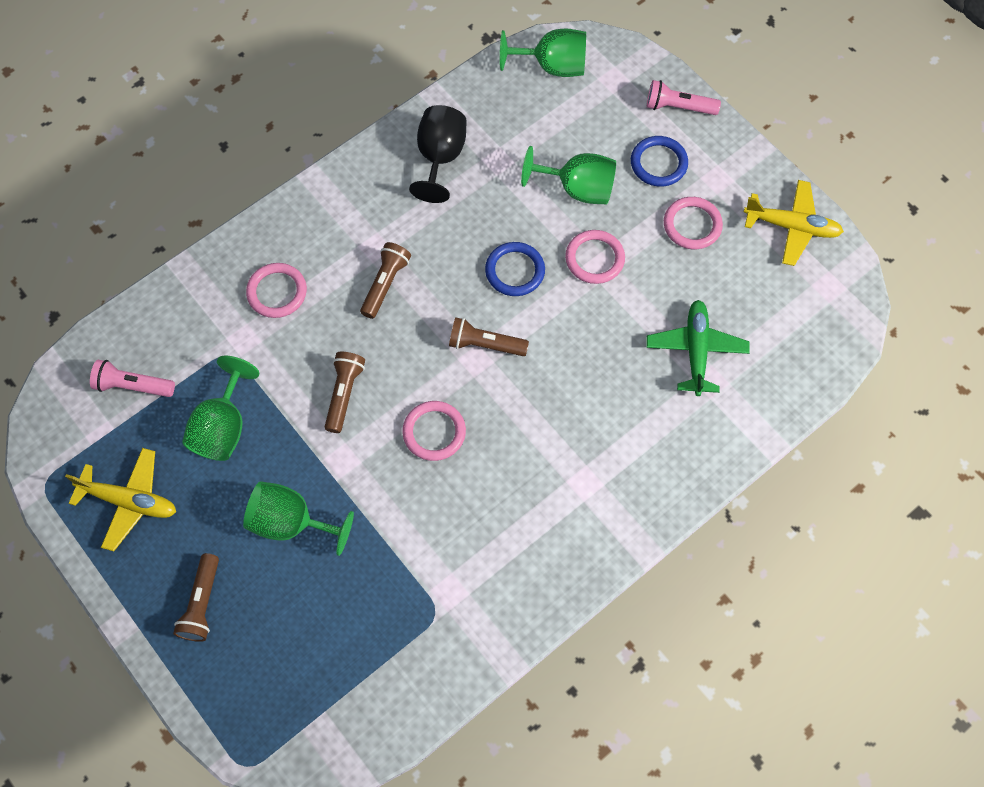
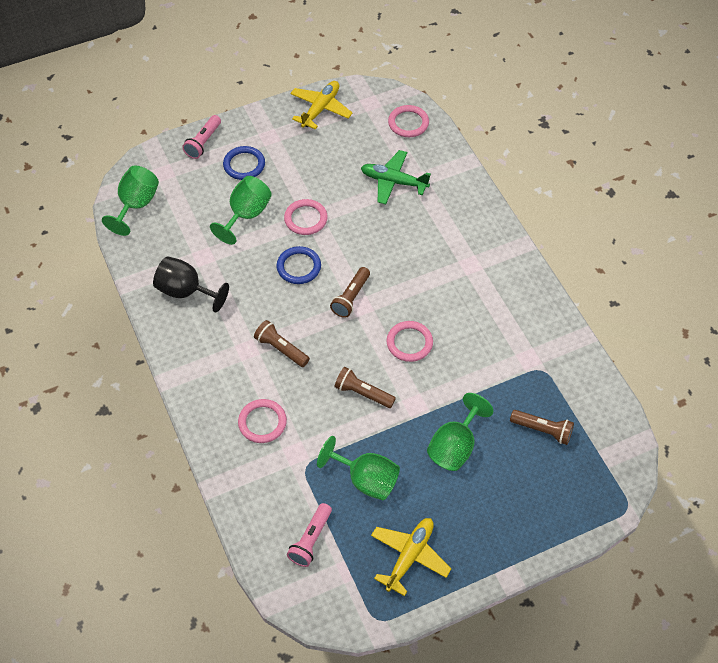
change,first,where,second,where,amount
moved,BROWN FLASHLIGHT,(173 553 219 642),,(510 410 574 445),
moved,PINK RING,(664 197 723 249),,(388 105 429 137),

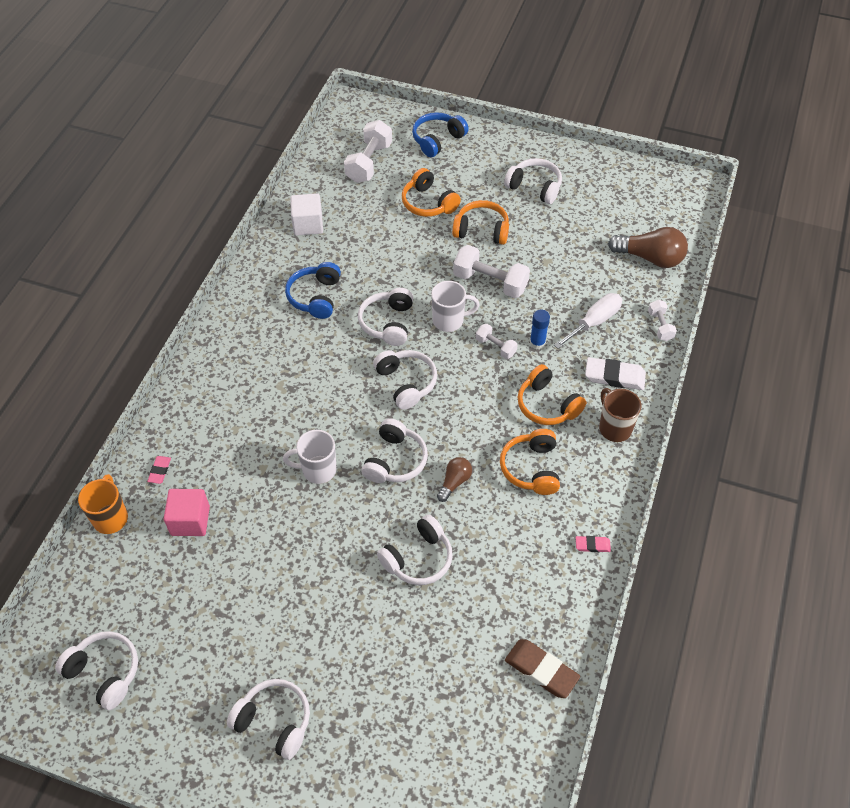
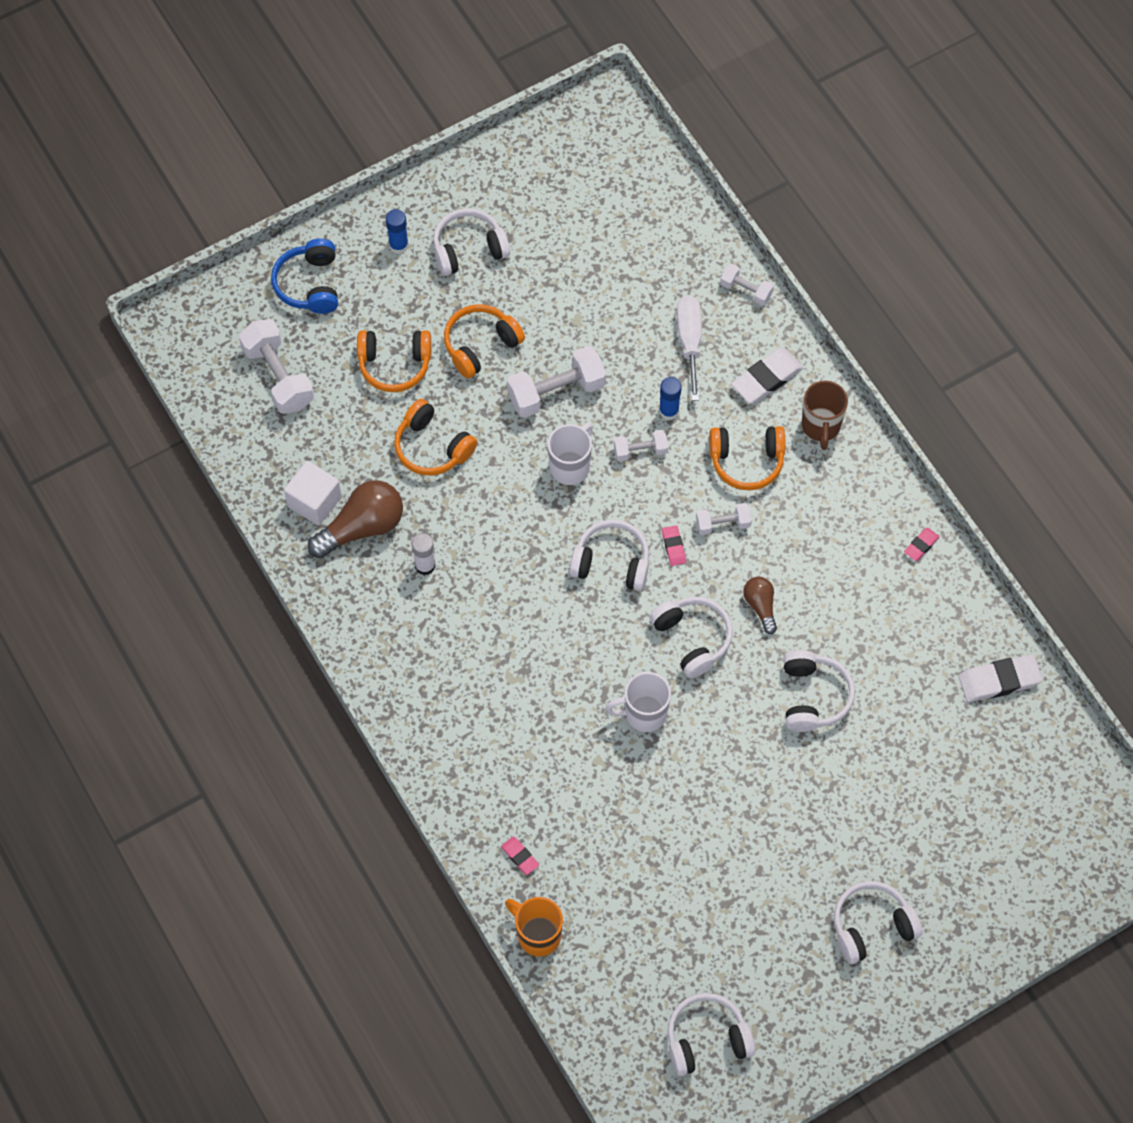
change,first,where,second,where,amount
removed,PINK CUBE,(164 489 210 536),,,
removed,WHITE HEADPHONES,(358 288 413 346),,,
added,,,BLUE GLUE STICK,(386 209 409 254),
added,,,PINK ERASER,(662 525 686 566),
added,,,WHITE DUMBBELL,(696 503 752 535),
moved,ORANGE HEADPHONES,(500 429 560 495),,(394 399 477 476),
moved,BROWN LIGHT BULB,(608 227 688 268),,(308 480 403 558),
replaced,BLUE HEADPHONES,(285 262 341 319),WHITE GLUE STICK,(412 533 435 575),
recoloured,BROWN ERASER,(505 639 580 698),WHITE ERASER,(959 654 1043 702),
turned,WHITE MUG,(283 430 337 484),,(606 672 671 732),45 degrees clockwise
turned,BROWN MUG,(599 388 641 442),,(802 381 848 450),105 degrees counterclockwise

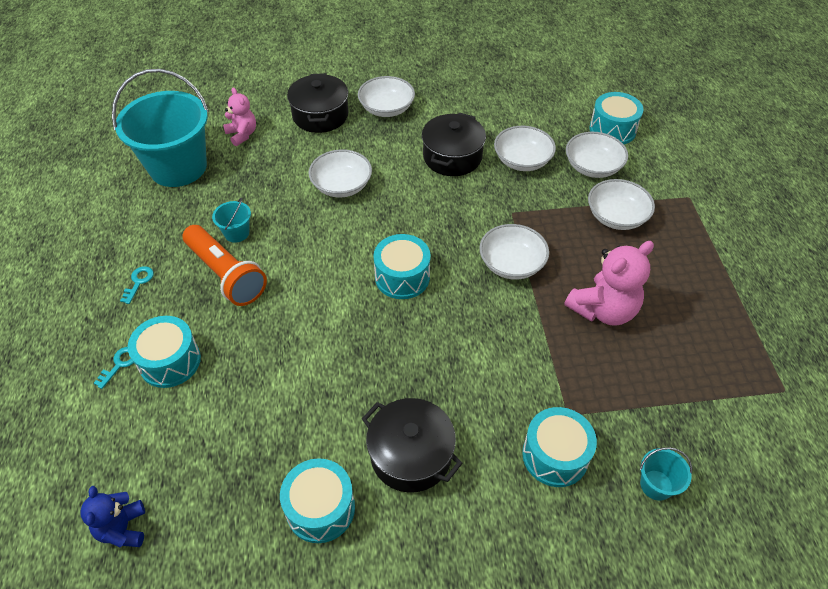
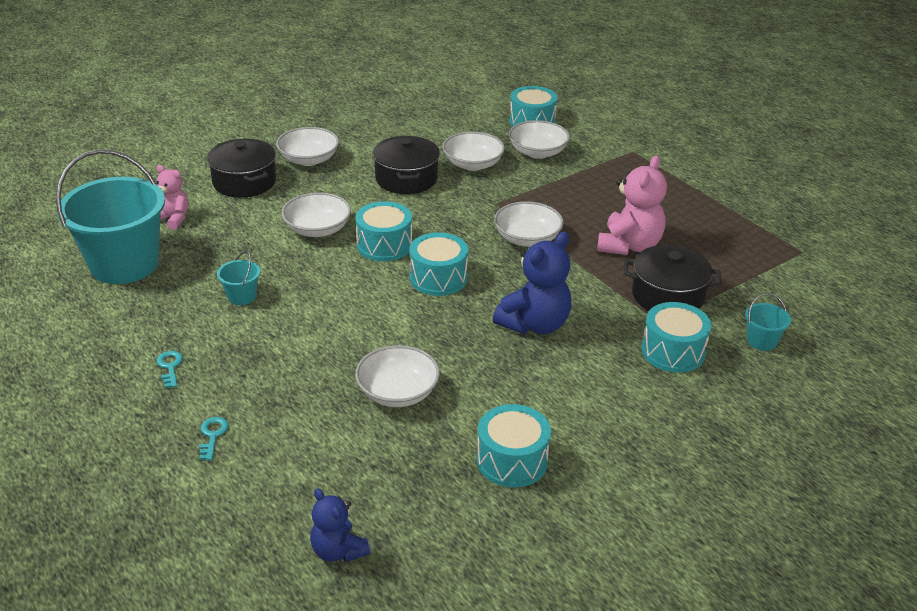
change,first,where,second,where,amount
removed,ORANGE FLASHLIGHT,(183 225 267 306),,,
added,,,BLUE TEDDY BEAR,(493 232 572 334),
moved,TURQUOISE DRUM,(128 316 201 388),,(355 201 412 261),
moved,BLACK POT,(362 398 463 492),,(624 245 722 311),
moved,WHITE BOWL,(588 179 655 230),,(355 345 440 407),

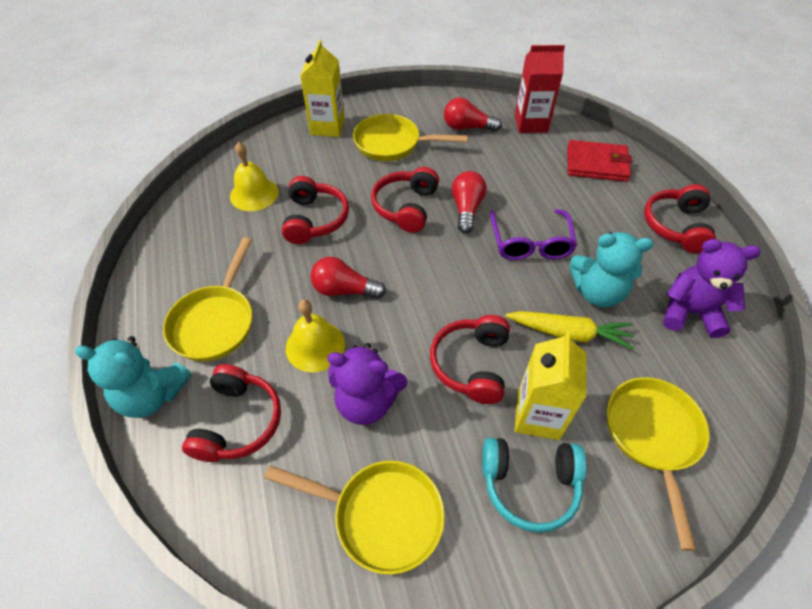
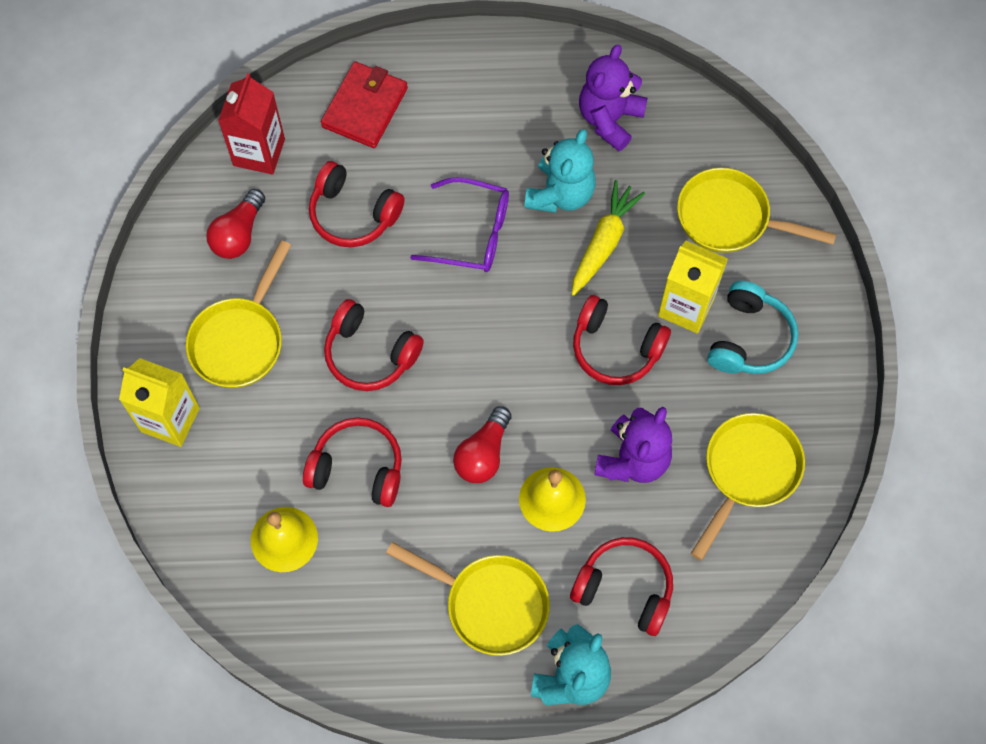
change,first,where,second,where,amount
removed,RED LIGHT BULB,(452 171 487 233),,,
moved,RED HEADPHONES,(644 184 716 253),,(309 161 405 247),

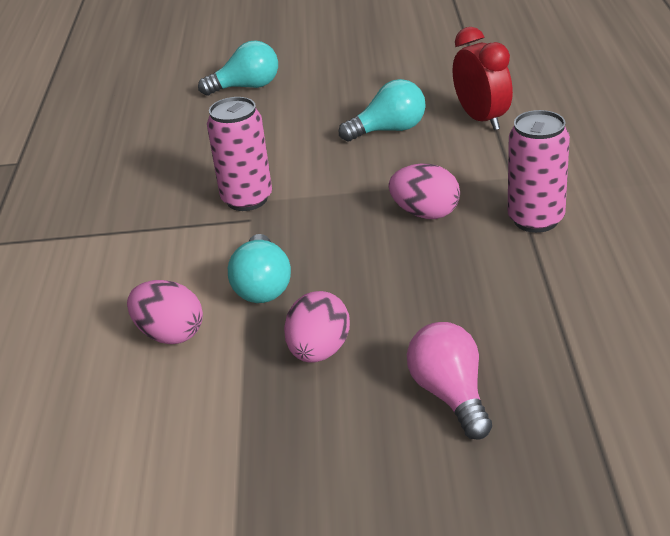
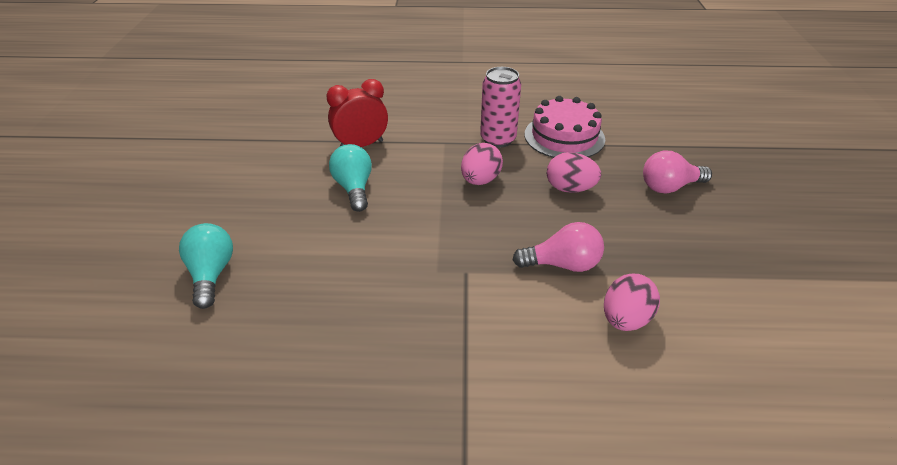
change,first,where,second,where,amount
removed,PINK CAN,(207 97 272 211),,,
added,,,PINK CAKE,(525 96 605 158),
moved,PINK EGG,(284 291 350 363),,(547 152 601 193),
recoloured,TURQUOISE LIGHT BULB,(228 234 291 303),PINK LIGHT BULB,(513 222 604 272),

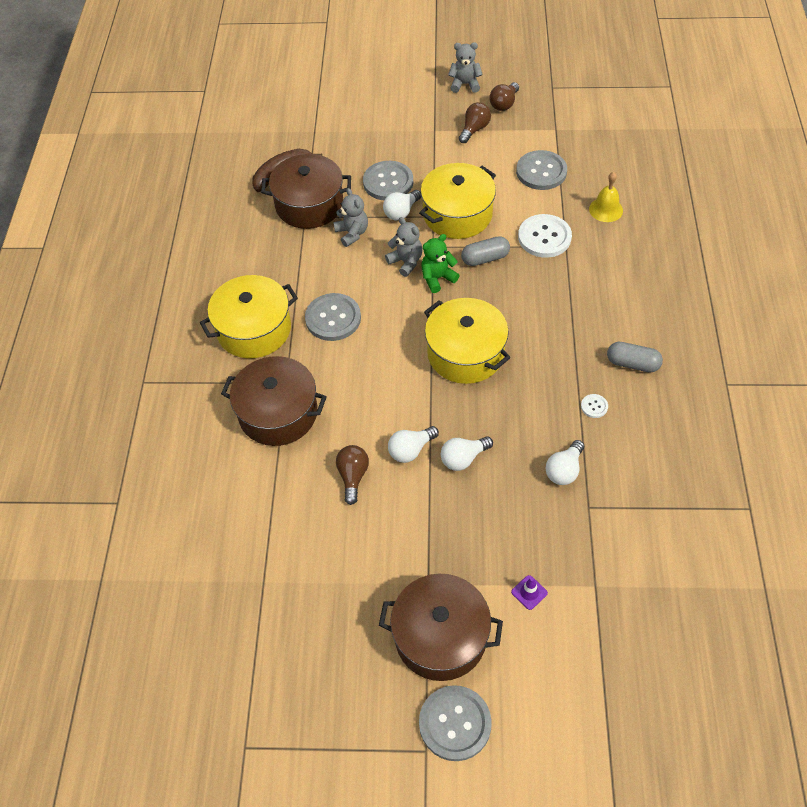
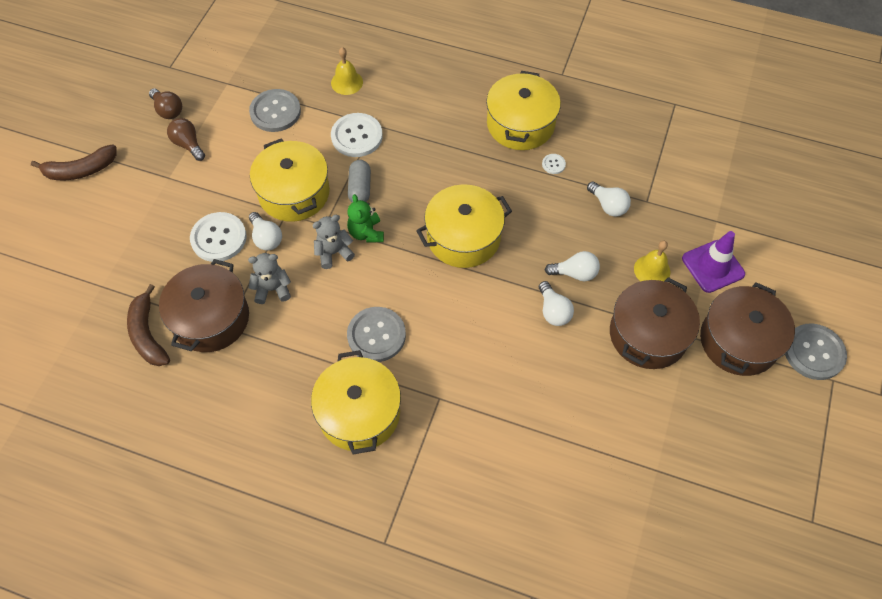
change,first,where,second,where,amount
removed,BROWN LIGHT BULB,(336 445 369 505),,,
removed,GREY TEDDY BEAR,(448 42 483 93),,,
added,,,BROWN BANANA,(31 144 117 180),
added,,,YELLOW BELL,(634 241 670 281),
moved,BROWN POT,(221 356 327 446),,(610 277 700 369),
replaced,GREY CAPSULE,(607 342 663 372),YELLOW POT,(486 71 561 150),
recoloured,GREY BUTTON,(363 161 413 200),WHITE BUTTON,(190 212 247 262),
turned,WHITE LIGHT BULB,(441 436 493 471),,(545 251 600 281),75 degrees counterclockwise
resized,PURPLE TRAFFIC CONE,(511 575 548 610),,(682 231 745 293),x2.09

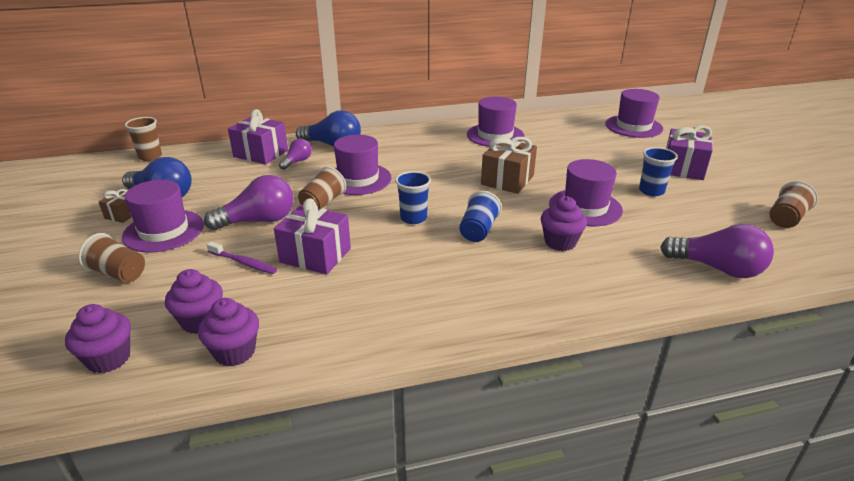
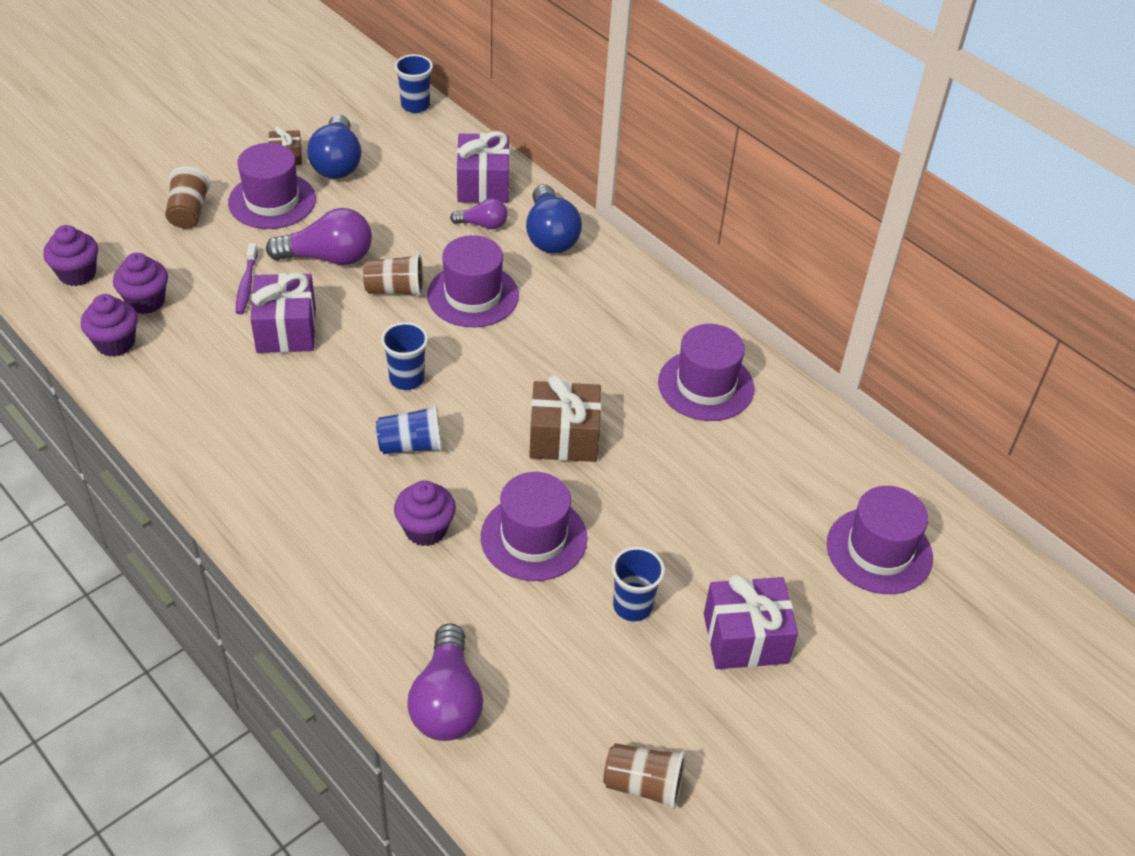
change,first,where,second,where,amount
recoloured,BROWN CUP,(125 117 162 161),BLUE CUP,(395 54 433 113),
turned,PURPLE LIGHT BULB,(204 175 293 230),,(266 208 372 265),45 degrees counterclockwise

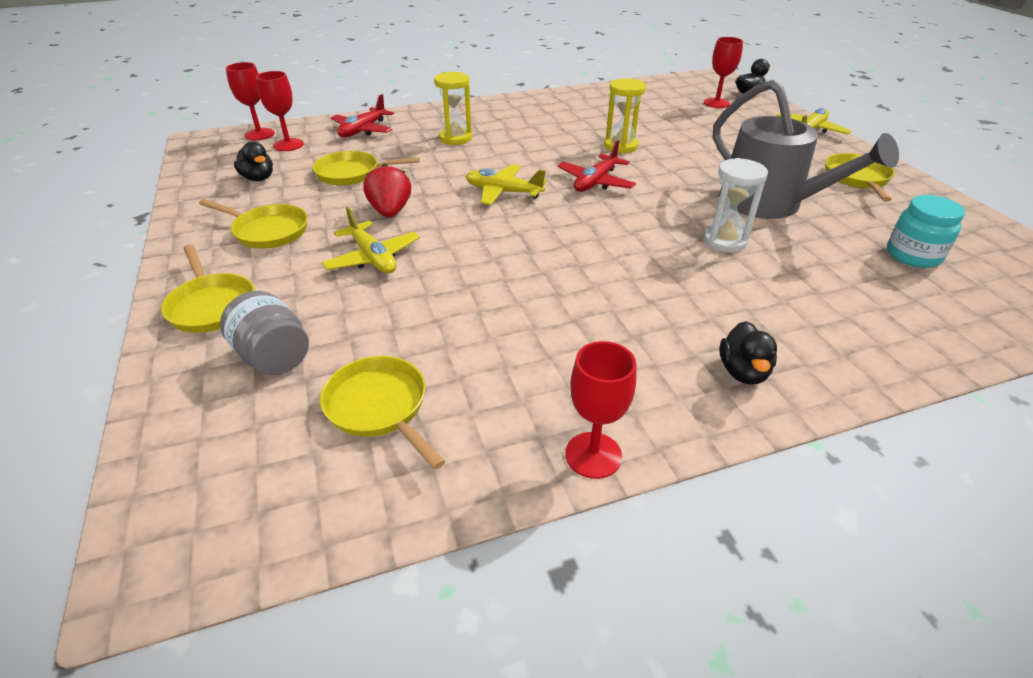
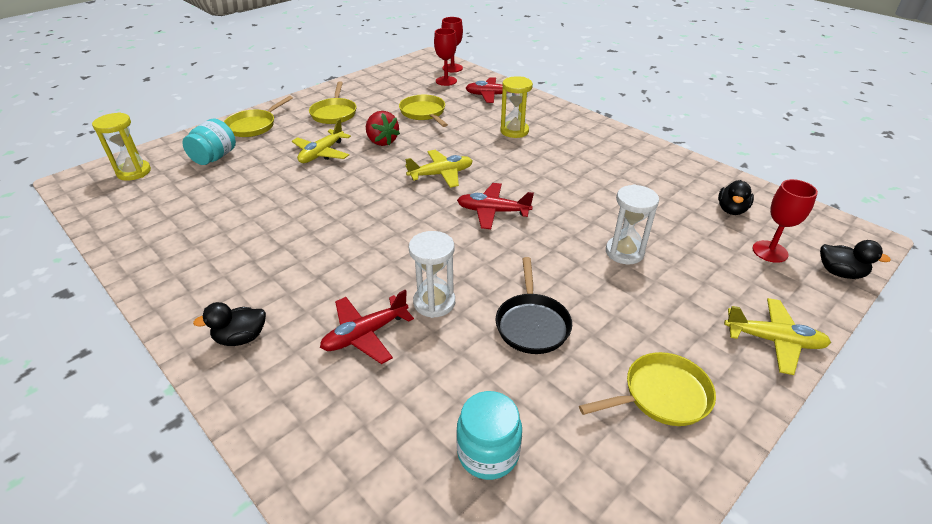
change,first,where,second,where,amount
removed,YELLOW PAN,(320 356 445 470),,,
removed,RED GOBLET,(565 341 636 479),,,
added,,,RED PLANE,(320 290 414 364),
added,,,WHITE HOURGLASS,(606 184 659 264),
moved,BLACK DUCK,(234 141 273 181),,(718 180 754 215),
moved,YELLOW HOURGLASS,(604 78 646 154),,(92 112 151 181),
replaced,GREY WATERING CAN,(713 80 899 219),BLACK PAN,(495 257 572 354),
recoloured,GREY JAR,(220 291 309 376),TURQUOISE JAR,(182 119 236 165),
turned,RED STRAWBERRY,(363 164 411 218),,(366 111 400 146),90 degrees clockwise
turned,YELLOW PLANE,(466 164 546 205),,(405 150 473 188),75 degrees clockwise

